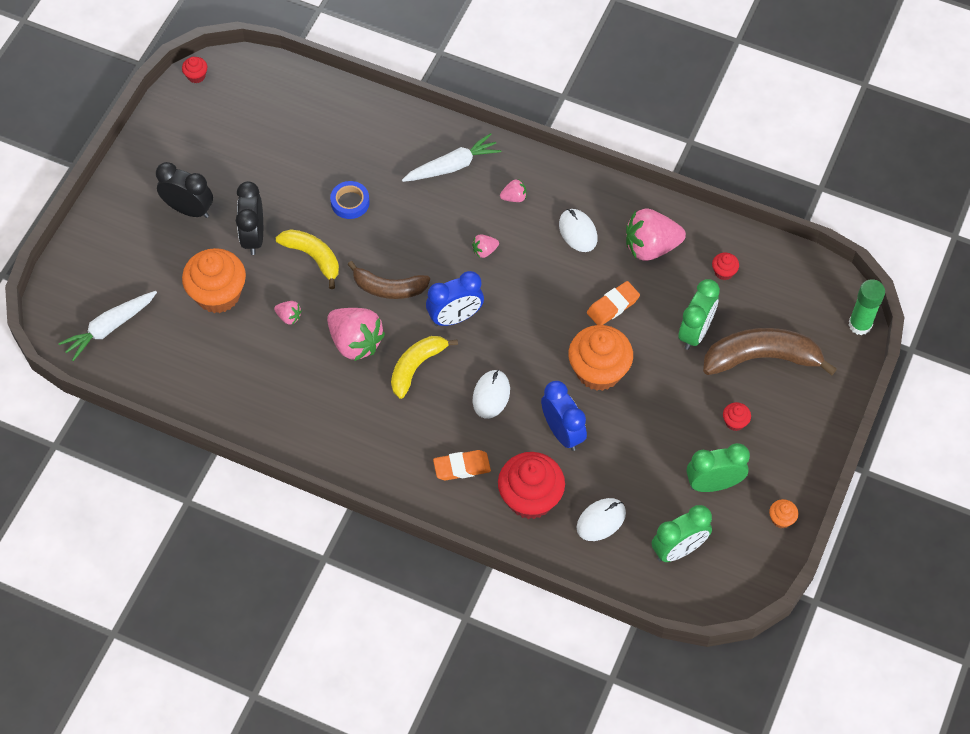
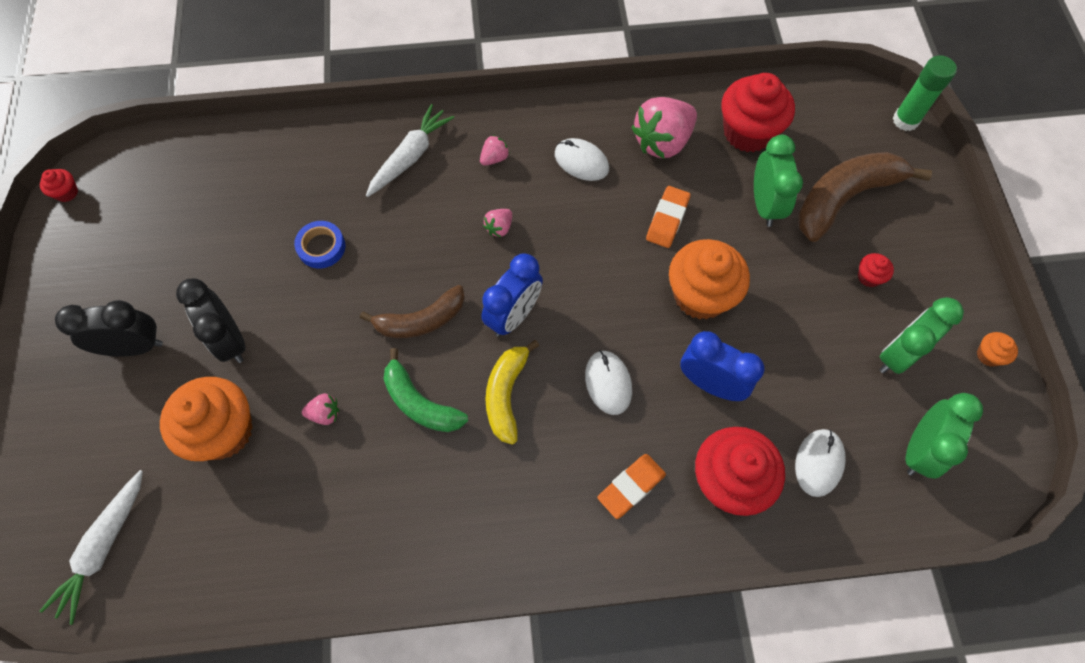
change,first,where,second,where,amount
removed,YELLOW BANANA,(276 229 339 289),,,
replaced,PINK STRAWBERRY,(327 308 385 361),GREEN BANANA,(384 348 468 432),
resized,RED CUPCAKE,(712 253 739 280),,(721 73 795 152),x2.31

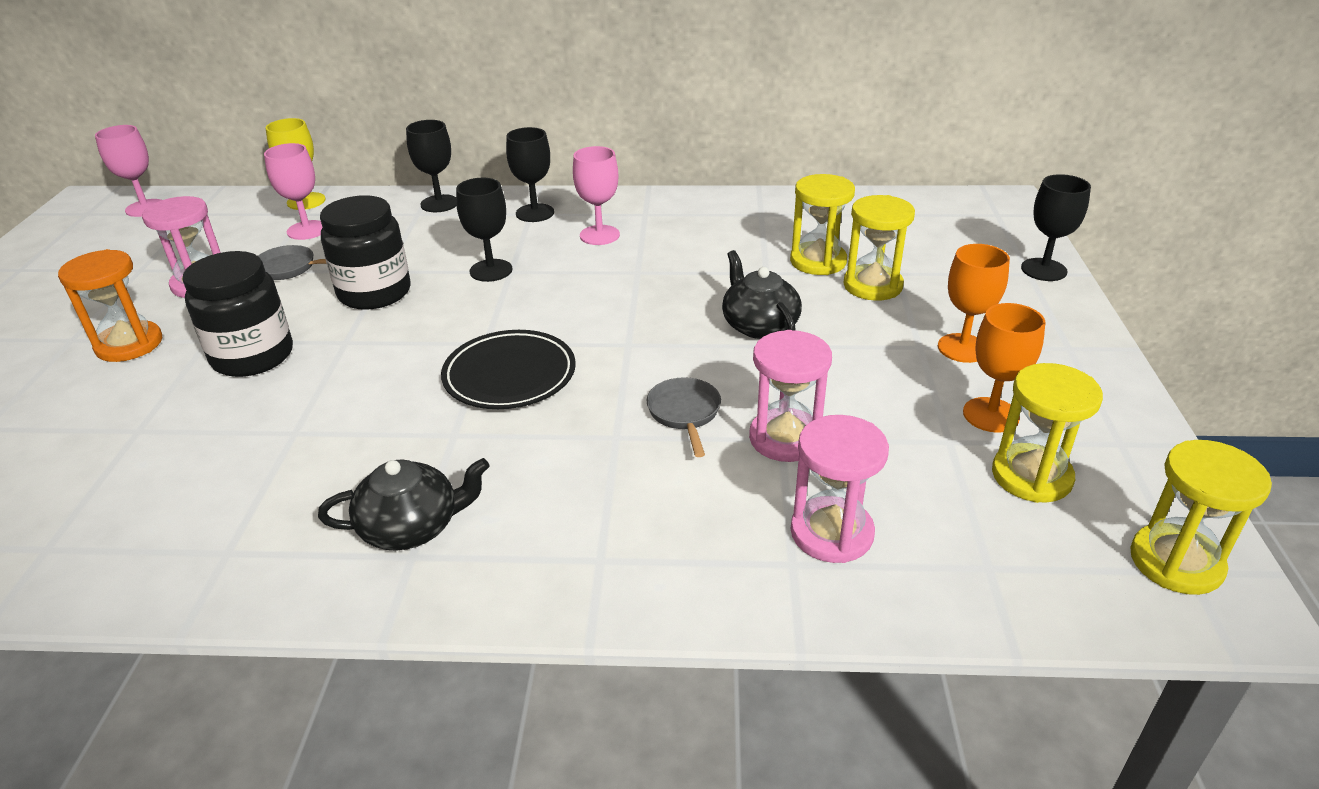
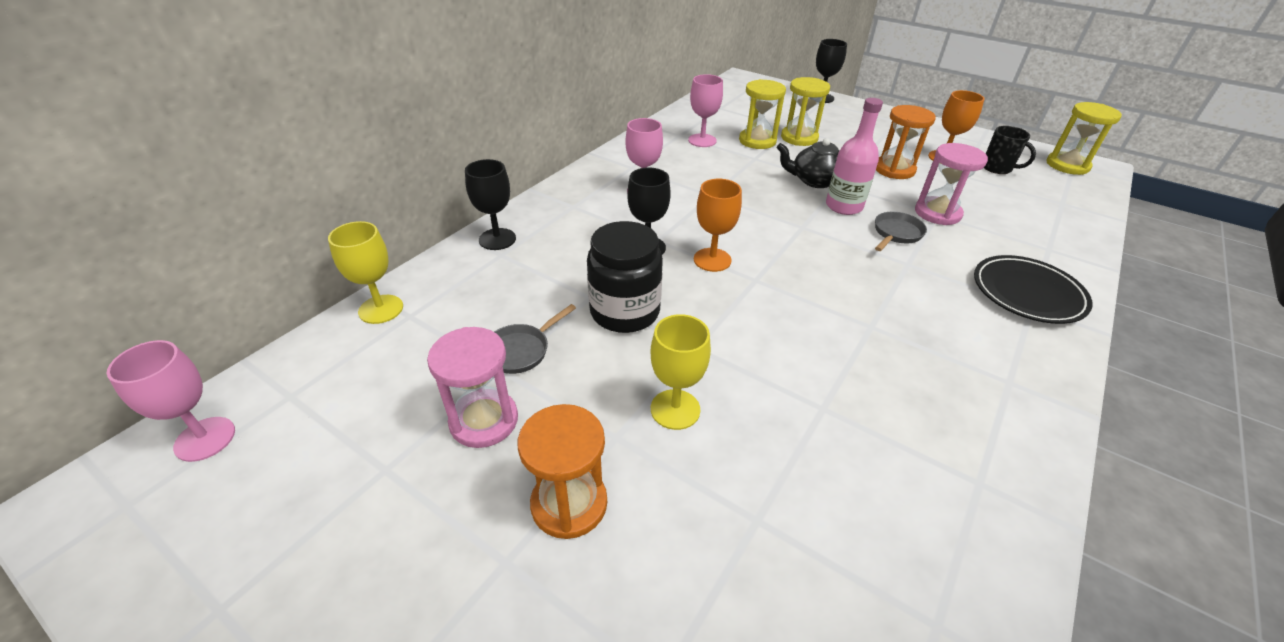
change,first,where,second,where,amount
removed,BLACK TEAPOT,(318 458 490 551),,,
removed,BLACK GOBLET,(506 127 554 222),,,
removed,PINK HOURGLASS,(791 415 889 563),,,
added,,,PINK BOTTLE,(826 98 883 215),
added,,,ORANGE HOURGLASS,(876 105 936 179),
moved,PINK GOBLET,(264 143 323 240),,(688 74 723 147),
moved,BLACK PLATE,(441 330 576 409),,(974 255 1093 324),
moved,ORANGE GOBLET,(938 244 1010 363),,(694 179 742 272),
replaced,BLACK JAR,(182 251 293 377),YELLOW GOBLET,(651 314 711 430),
replaced,YELLOW HOURGLASS,(992 363 1103 503),BLACK MUG,(984 126 1036 174),
turned,GREY PAN,(647 377 721 457),,(875 212 927 251),105 degrees clockwise

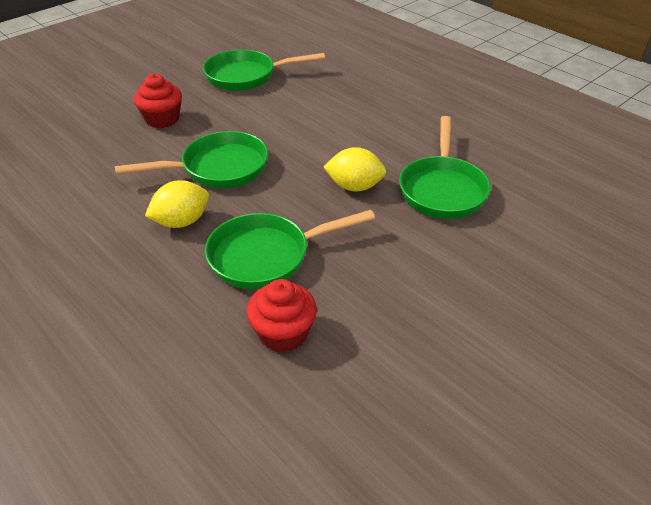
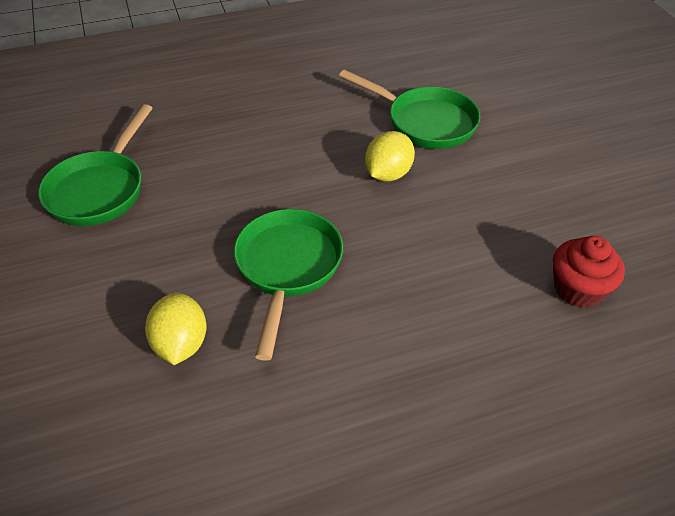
change,first,where,second,where,amount
removed,RED CUPCAKE,(134 74 182 128),,,
removed,GREEN PAN,(205 210 375 290),,,
moved,YELLOW LEMON,(145 180 209 228),,(145 293 207 365),

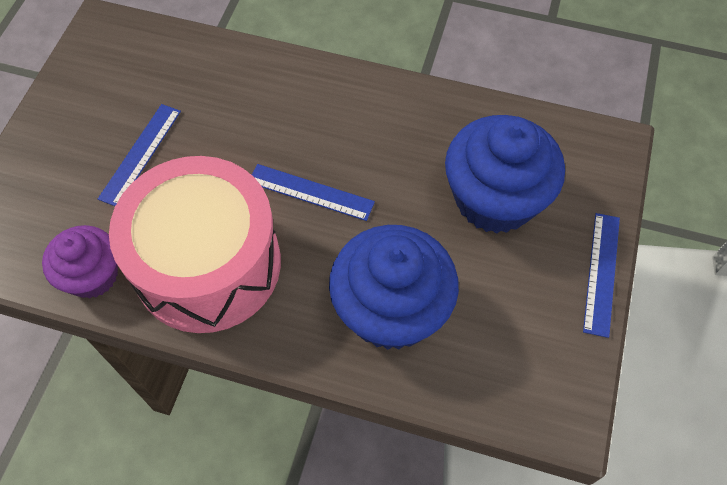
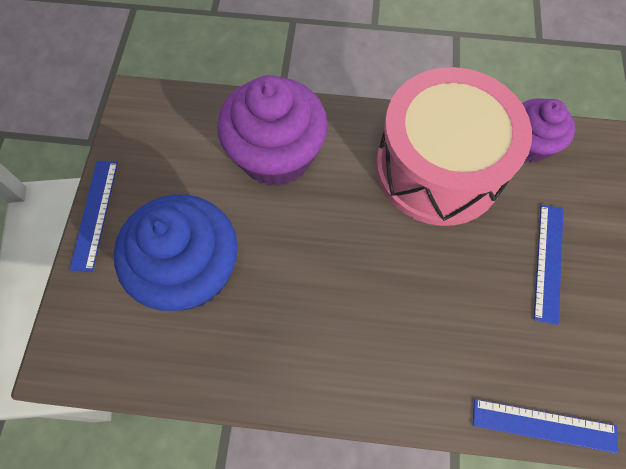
change,first,where,second,where,amount
moved,BLUE RULER,(252 164 375 221),,(473 399 618 453),
recoloured,BLUE CUPCAKE,(329 225 459 350),PURPLE CUPCAKE,(217 75 328 186),

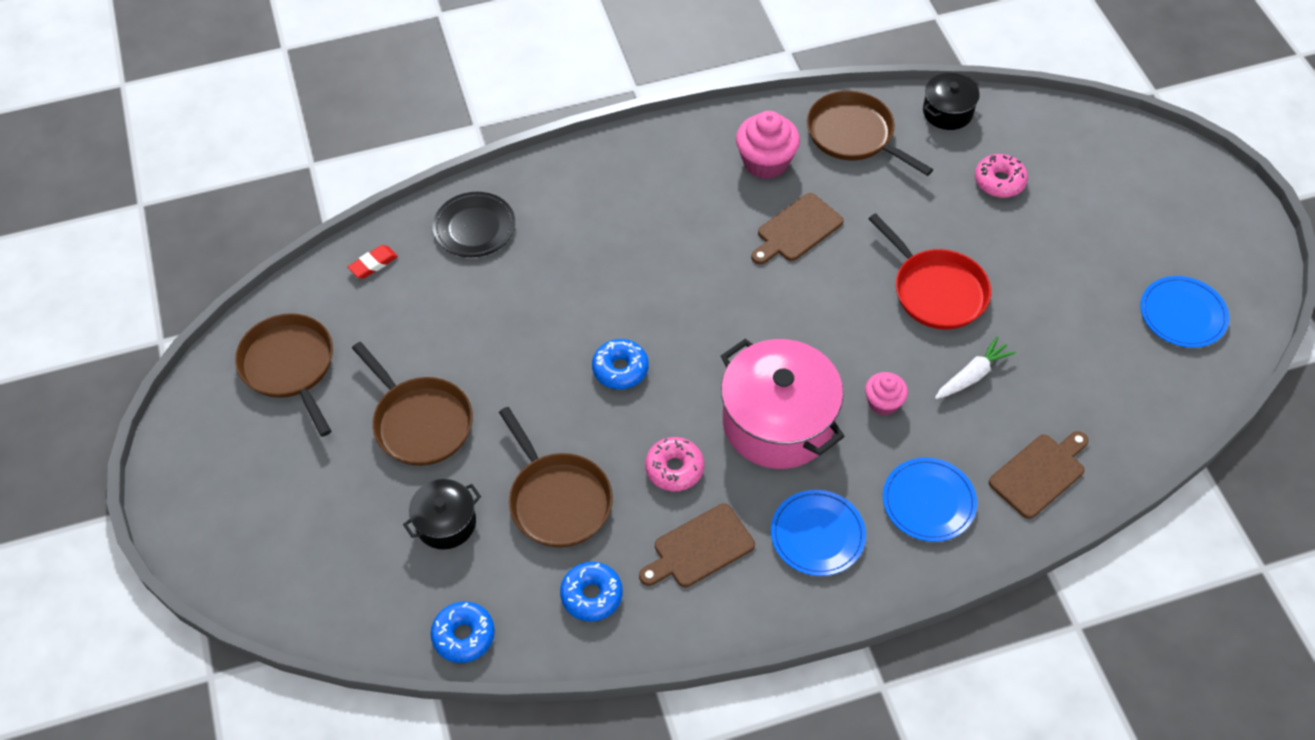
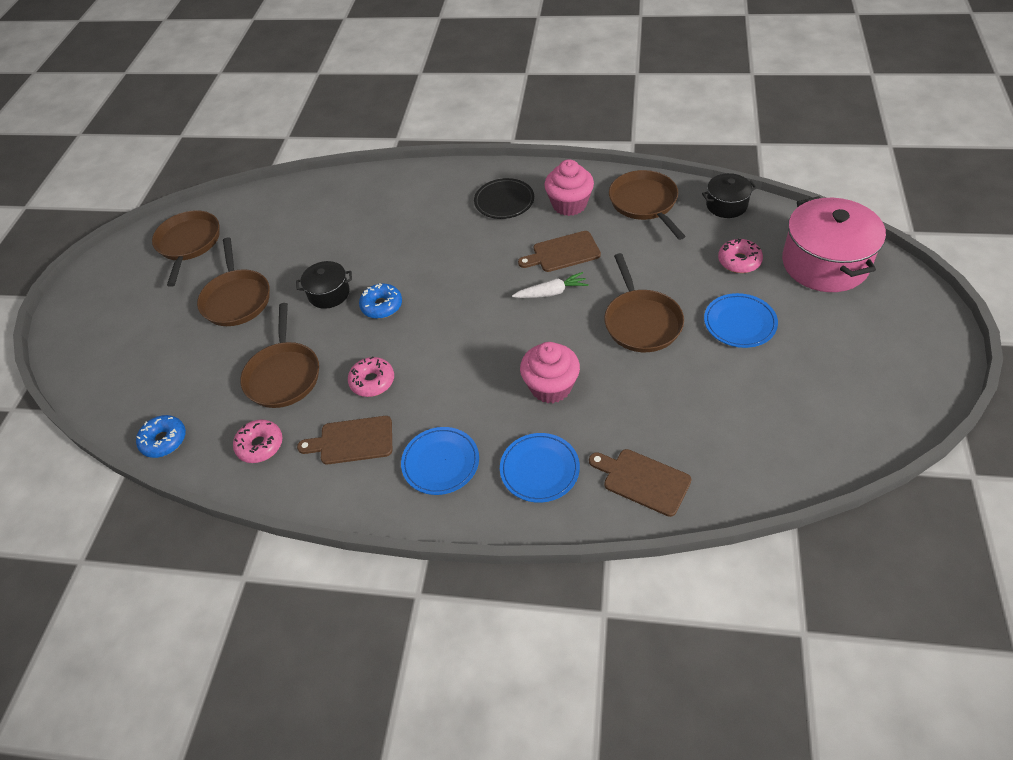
change,first,where,second,where,amount
removed,RED ERASER,(348 245 398 279),,,
moved,BLACK POT,(403 479 481 550),,(296 261 352 309),
moved,BLACK PLATE,(433 192 515 257),,(474 178 534 219),
moved,PINK POT,(721 339 845 469),,(782 196 886 292),
moved,WHITE CARROT,(935 336 1016 399),,(512 272 589 298),
moved,BLUE PLATE,(1140 276 1229 348),,(704 293 778 348),
recoloured,BLUE DONUT,(560 562 623 621),PINK DONUT,(233 419 282 463),
recoloured,RED PAN,(869 213 991 330),BROWN PAN,(604 253 684 352),
turned,BROWN CUTTING BOARD,(989 431 1088 519),,(589 449 692 517),135 degrees counterclockwise
resized,PINK CUPCAKE,(865 372 908 416),,(520 342 580 403),x1.67

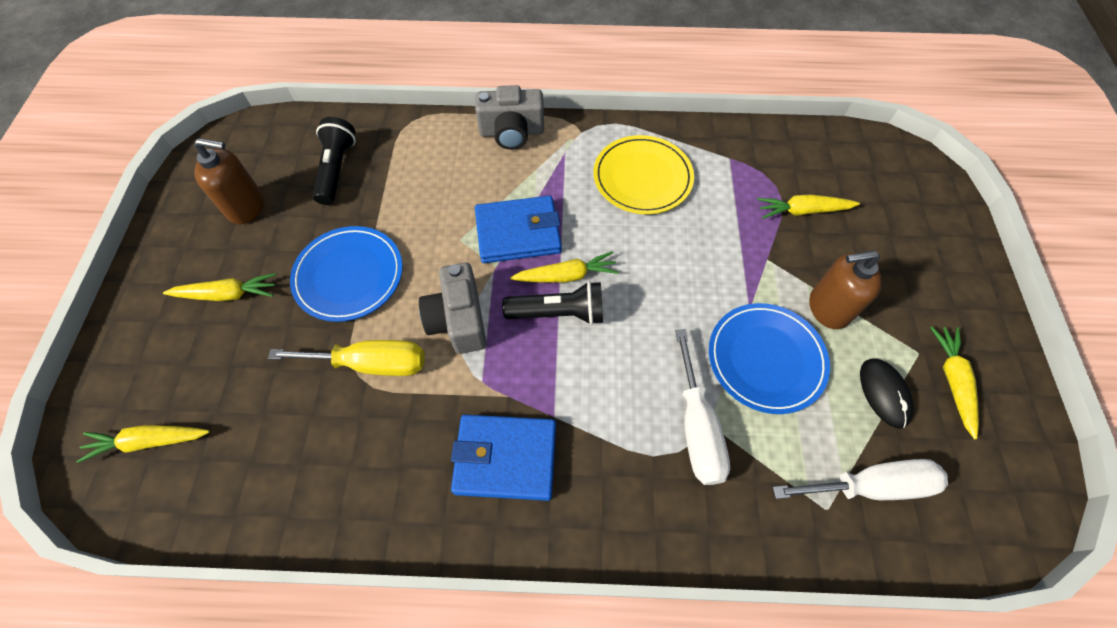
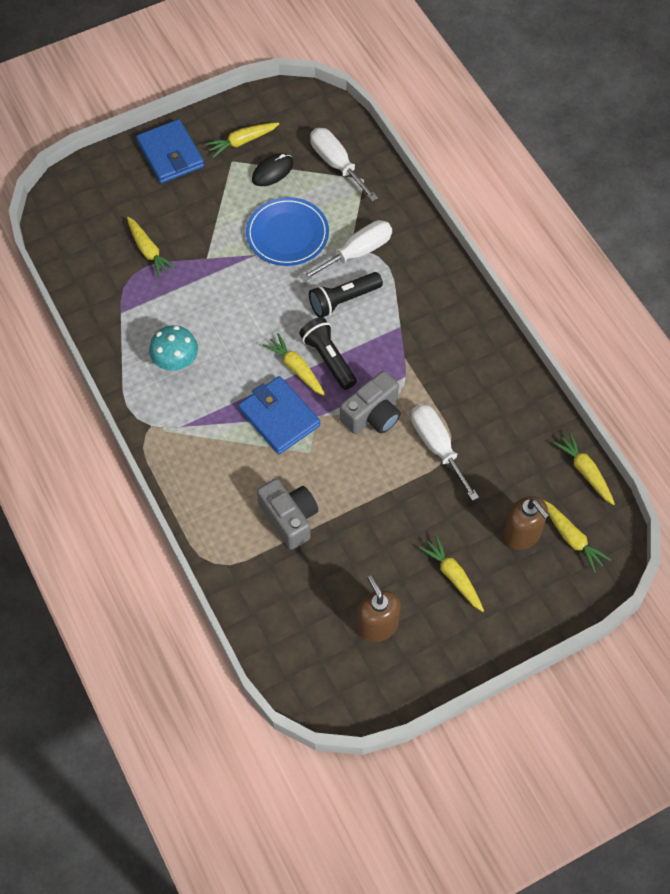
change,first,where,second,where,amount
removed,BLUE PLATE,(290 226 403 322),,,
added,,,YELLOW CARROT,(553 432 615 505),
moved,BLACK FLASHLIGHT,(313 117 356 205),,(309 272 383 317),
moved,BLUE WALLET,(451 415 556 501),,(136 119 204 183),
moved,GREY CAMERA,(475 85 544 150),,(257 479 318 550),
moved,BROWN SOAP DISPENSER,(809 250 882 329),,(503 496 549 550),
replaced,YELLOW PLATE,(594 135 694 214),TURQUOISE MUSHROOM,(149 325 198 371),
recoloured,YELLOW SCREWDRIVER,(268 340 425 376),WHITE SCREWDRIVER,(411 404 479 501),

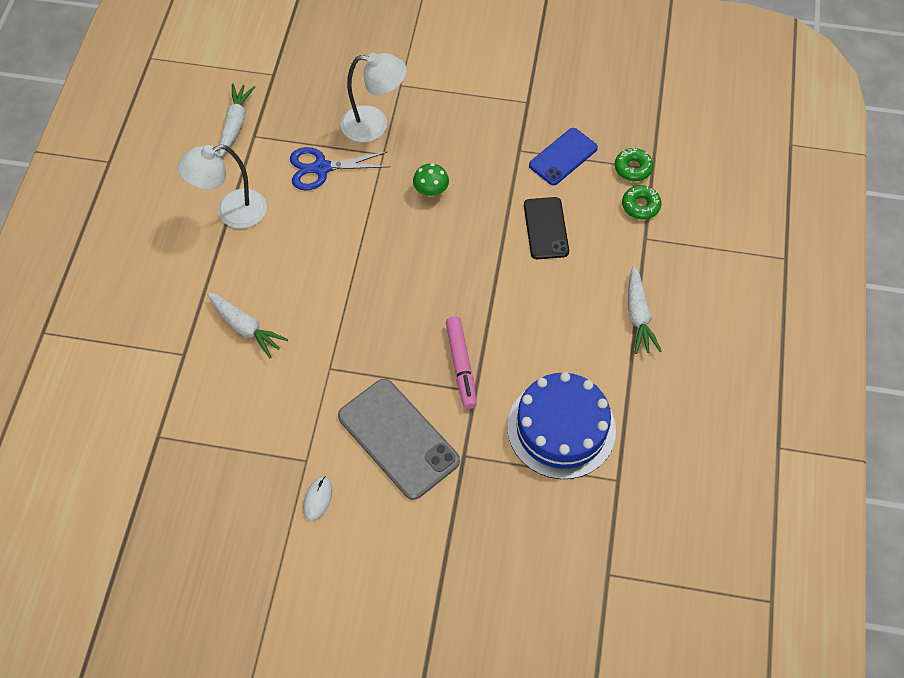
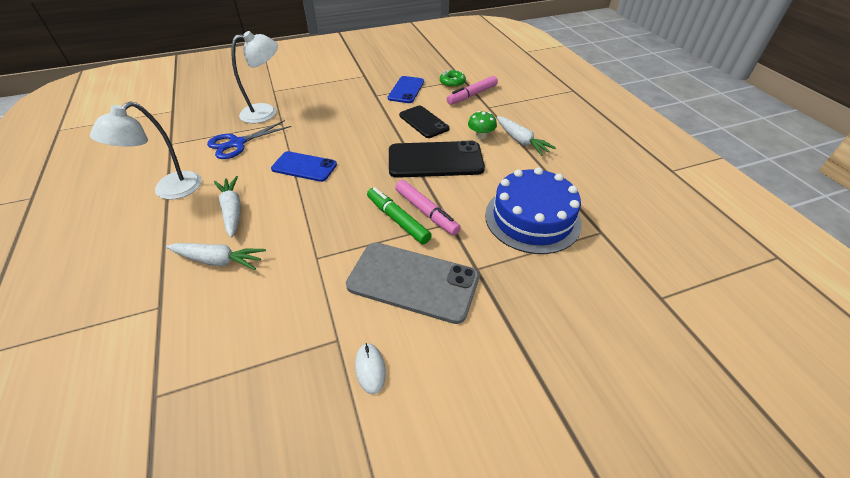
change,first,where,second,where,amount
added,,,BLUE PHONE,(271 151 337 182),
added,,,GREEN MARKER,(367 187 432 244),
added,,,BLACK PHONE,(389 141 485 178),
moved,WHITE CARROT,(219 84 255 157),,(214 176 241 238),
moved,GREEN MUSHROOM,(413 163 449 197),,(468 111 497 139),
replaced,GREEN DONUT,(622 185 661 220),PINK MARKER,(447 76 498 105),

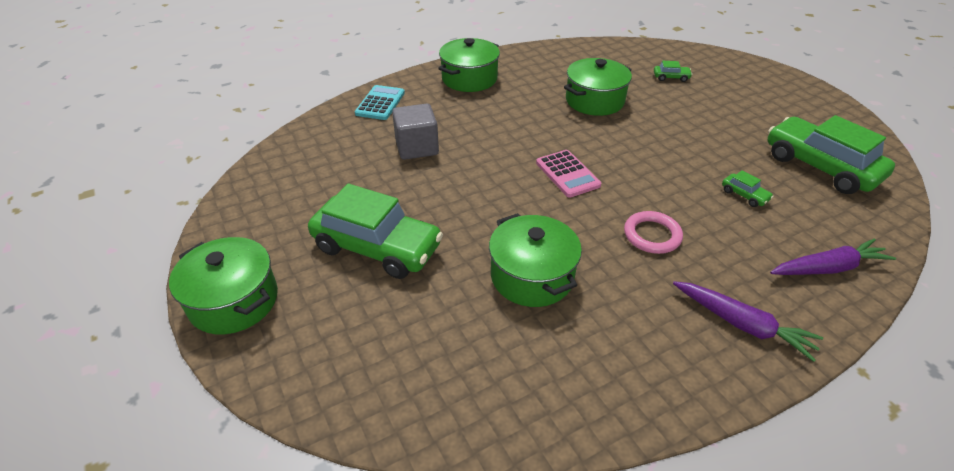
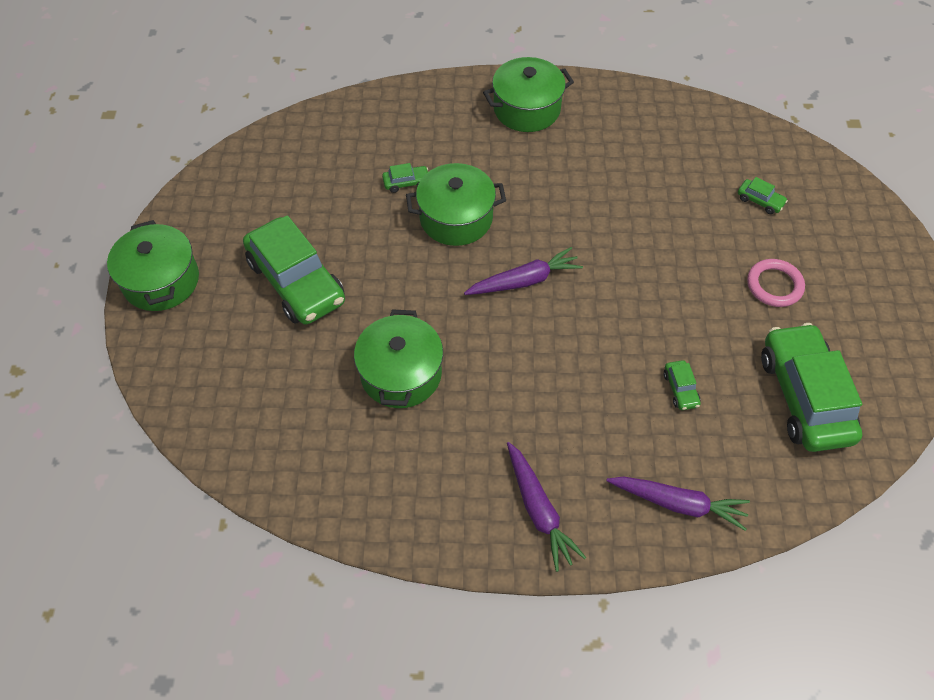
change,first,where,second,where,amount
removed,TURQUOISE CALCULATOR,(355 85 405 120),,,
moved,GREEN POT,(564 58 632 116),,(406 163 506 246),
moved,PINK RING,(624 211 683 254),,(747 259 805 307),
replaced,GREY CUBE,(392 104 439 160),GREEN CAR,(382 163 428 193),
replaced,PINK CALCULATOR,(536 150 601 197),PURPLE CARROT,(464 247 583 295),

